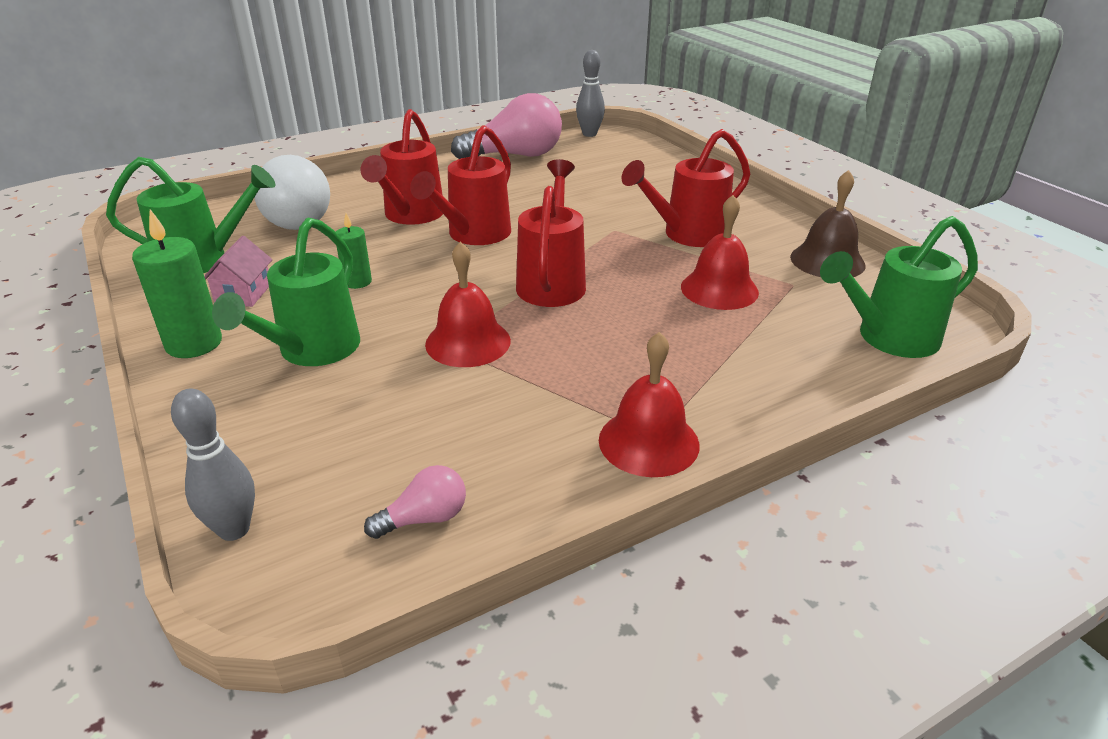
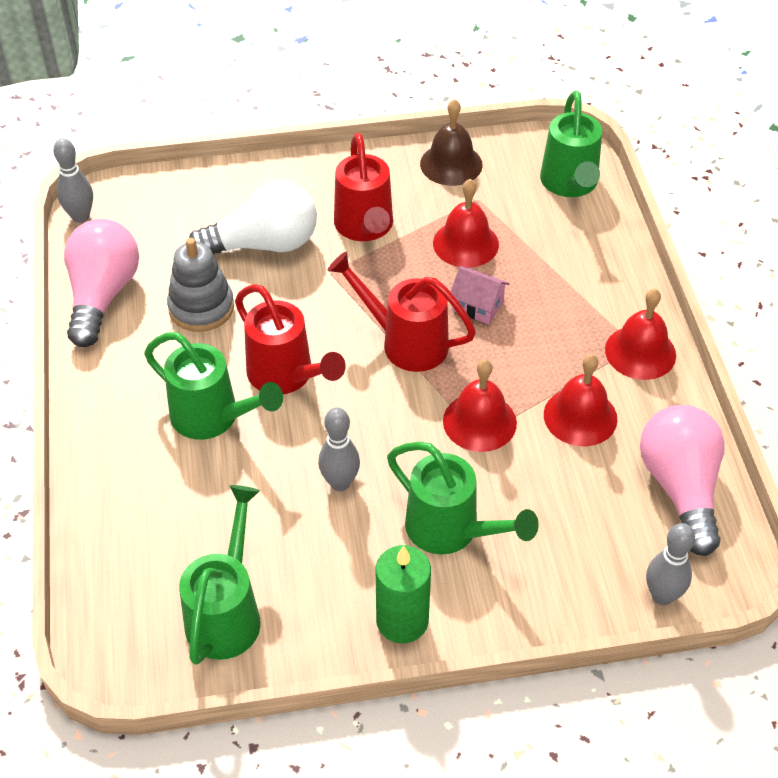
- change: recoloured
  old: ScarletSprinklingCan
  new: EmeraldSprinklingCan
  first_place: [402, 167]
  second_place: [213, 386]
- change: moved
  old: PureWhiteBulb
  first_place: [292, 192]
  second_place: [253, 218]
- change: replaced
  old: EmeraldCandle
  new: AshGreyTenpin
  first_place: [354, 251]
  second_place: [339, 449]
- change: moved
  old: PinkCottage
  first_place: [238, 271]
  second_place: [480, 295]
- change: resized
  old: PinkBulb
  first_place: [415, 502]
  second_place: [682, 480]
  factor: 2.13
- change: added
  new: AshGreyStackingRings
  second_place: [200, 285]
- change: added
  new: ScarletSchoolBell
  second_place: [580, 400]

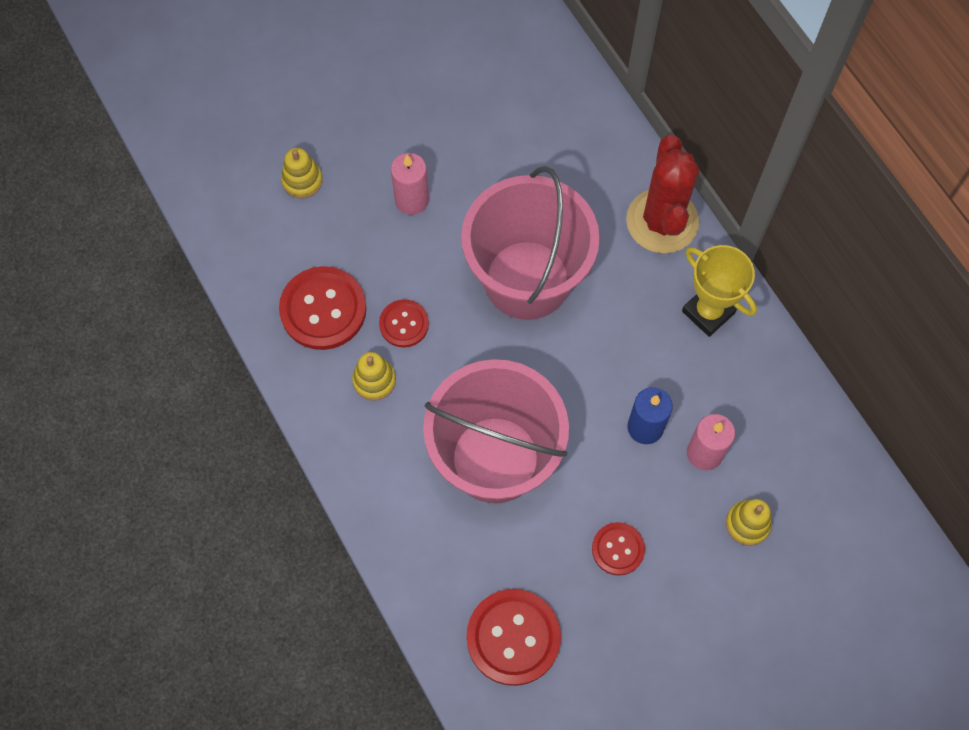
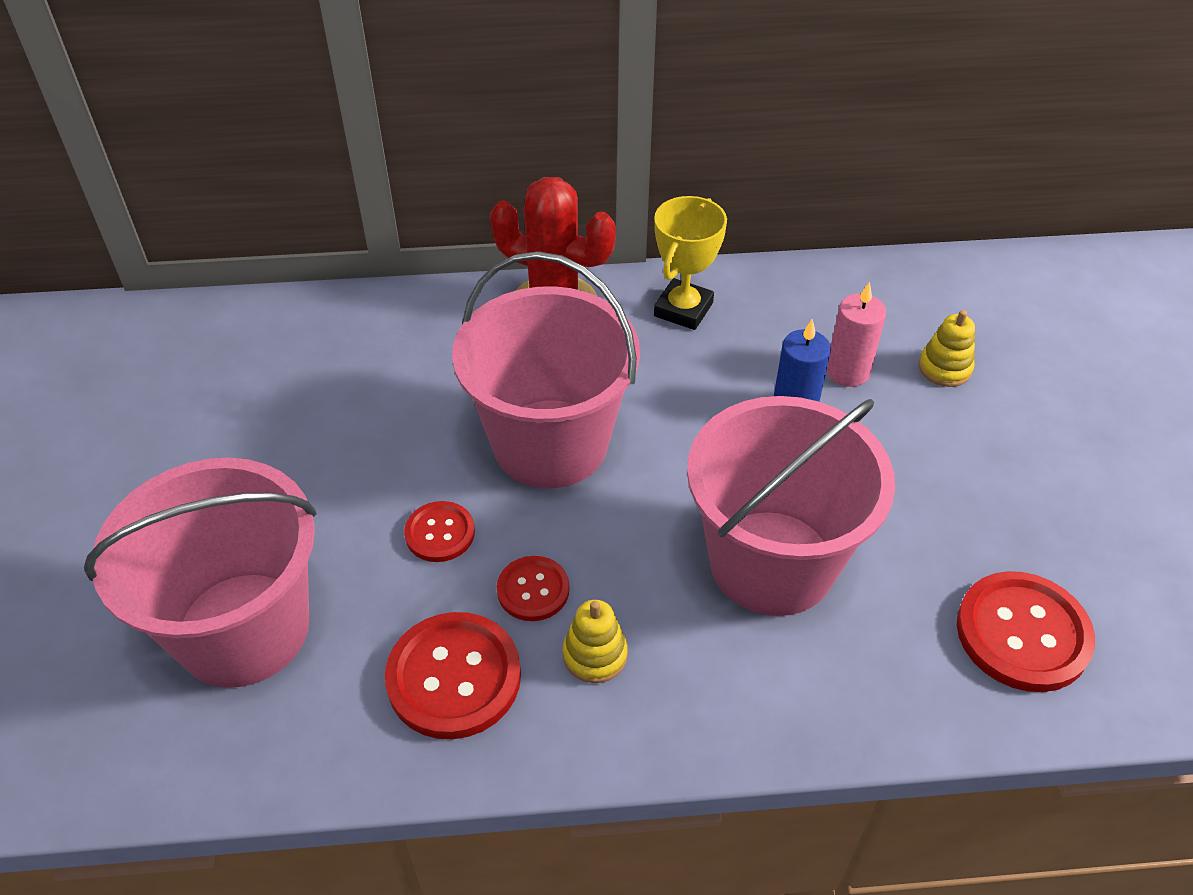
- change: replaced
  old: YellowStackingRings
  new: PinkSandBucket
  first_place: [302, 173]
  second_place: [200, 573]
- change: removed
  old: PinkCandle
  first_place: [410, 184]
- change: turned
  old: YellowTrophy
  first_place: [719, 291]
  second_place: [690, 263]
  degrees: -45
- change: moved
  old: ScarletShirtButton
  first_place: [618, 549]
  second_place: [439, 531]

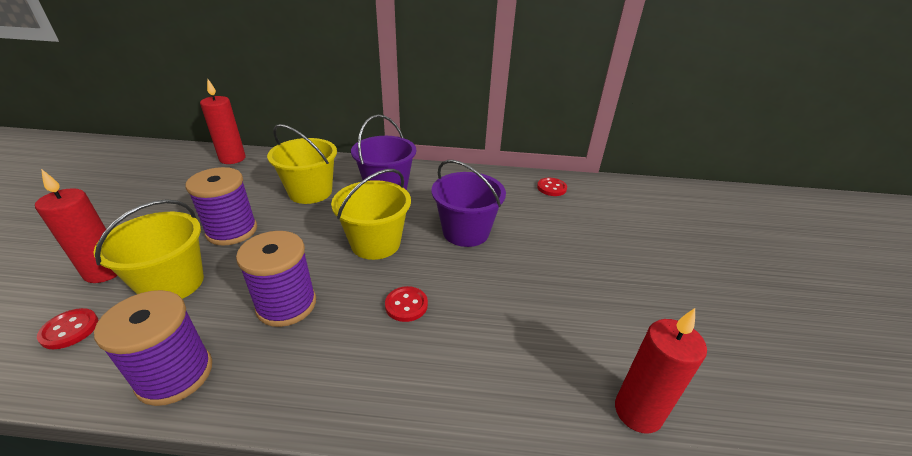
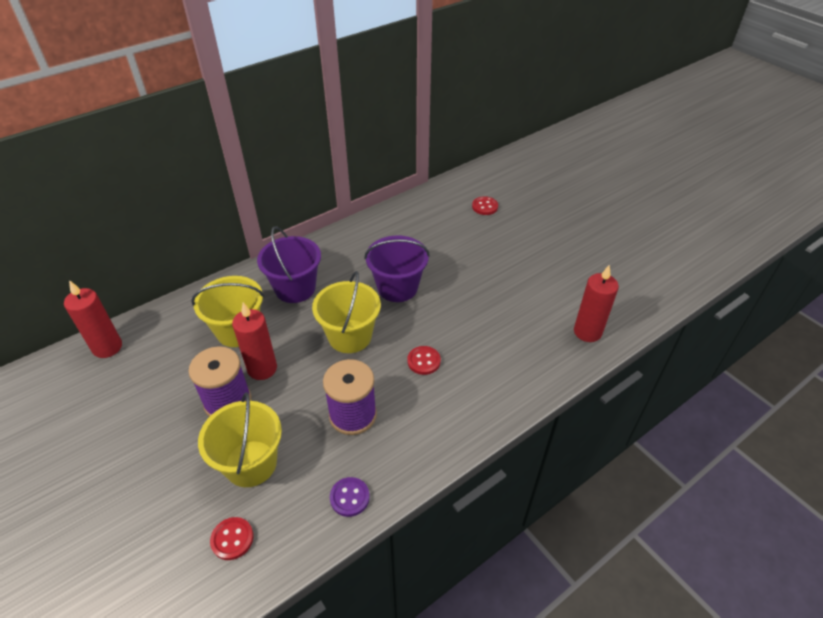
- change: moved
  old: ScarletCandle
  first_place: [76, 226]
  second_place: [254, 341]
- change: moved
  old: ScarletShirtButton
  first_place: [552, 187]
  second_place: [485, 205]
- change: replaced
  old: VioletReelOfThread
  new: VioletShirtButton
  first_place: [153, 348]
  second_place: [350, 497]

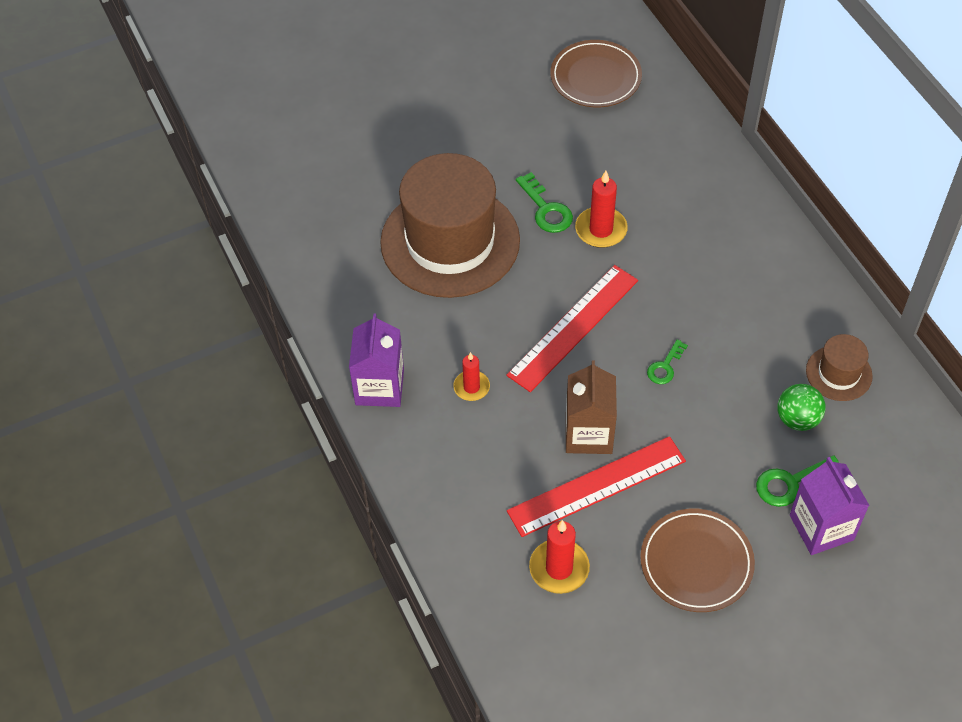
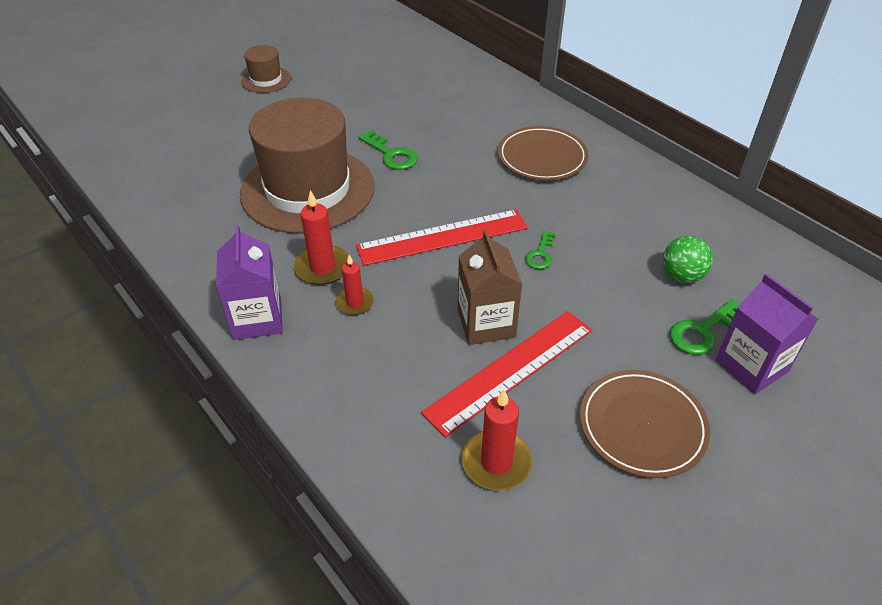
- change: moved
  old: DarkBrownDinnerPlate
  first_place: [596, 73]
  second_place: [543, 153]
- change: moved
  old: ScarletCandle
  first_place: [601, 209]
  second_place: [321, 237]
- change: turned
  old: ScarletRuler
  first_place: [572, 328]
  second_place: [442, 237]
  degrees: 45
- change: moved
  old: DarkBrownTopHat
  first_place: [839, 367]
  second_place: [266, 69]

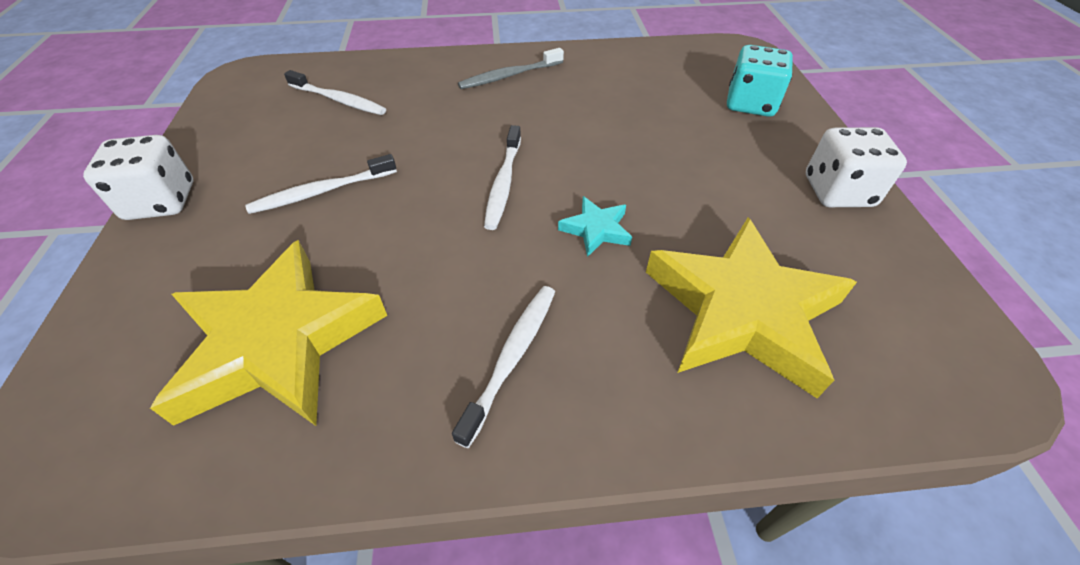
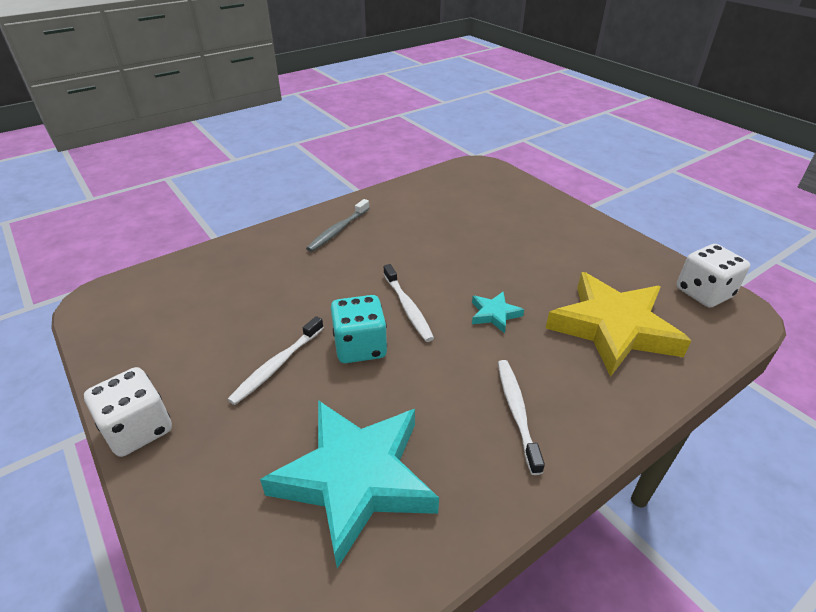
- change: moved
  old: TealDie
  first_place: [760, 81]
  second_place: [359, 329]
- change: removed
  old: PureWhiteToothBrush
  first_place: [335, 92]
- change: moved
  old: PureWhiteDie
  first_place: [856, 167]
  second_place: [713, 275]
- change: recoloured
  old: YellowStarShape
  new: TealStarShape
  first_place: [268, 333]
  second_place: [349, 484]

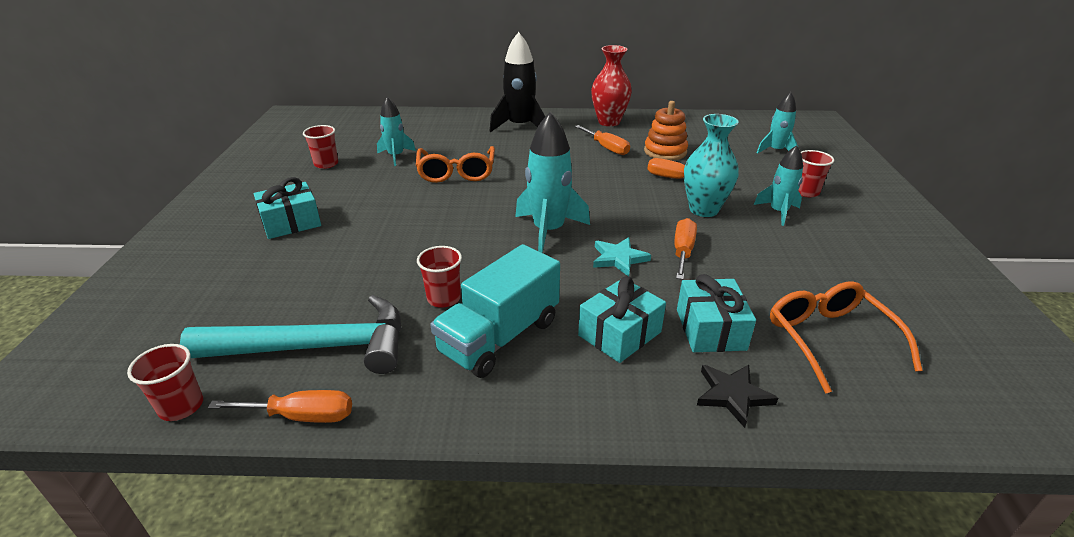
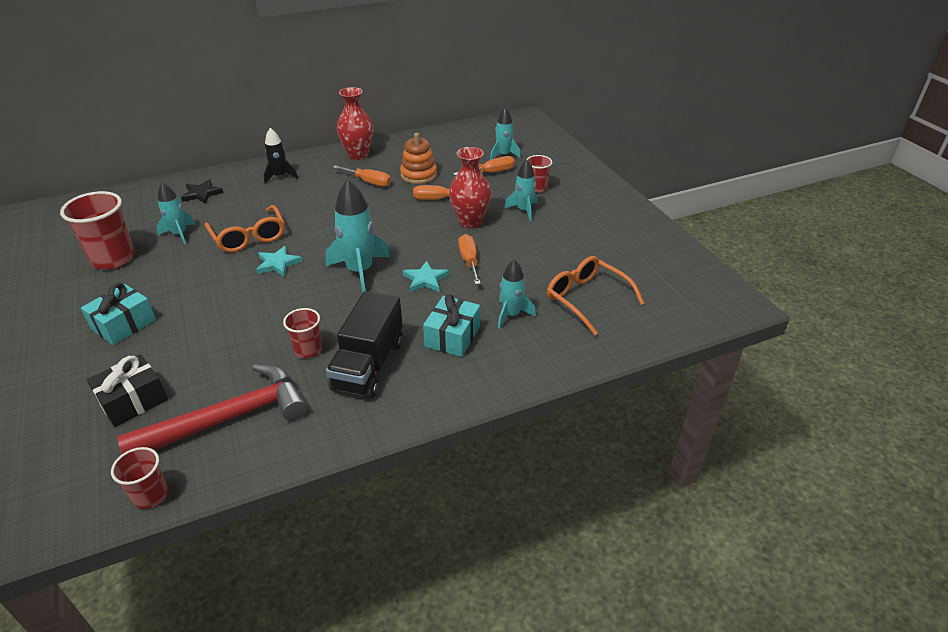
- change: resized
  old: JetBlackSpaceship
  first_place: [517, 82]
  second_place: [281, 156]
  factor: 0.61
- change: recoloured
  old: TealFlowerVase
  new: ScarletFlowerVase
  first_place: [711, 165]
  second_place: [470, 187]
- change: resized
  old: ScarletTumbler
  first_place: [320, 147]
  second_place: [97, 230]
  factor: 1.79
- change: recoloured
  old: TealLorry
  new: JetBlackLorry
  first_place: [495, 311]
  second_place: [364, 344]
- change: replaced
  old: TealPresent
  new: TealSpaceship
  first_place: [716, 313]
  second_place: [517, 294]
- change: recoloured
  old: TealCarpenter'sHammer
  new: ScarletCarpenter'sHammer
  first_place: [290, 334]
  second_place: [212, 409]
- change: moved
  old: JetBlackStarShape
  first_place: [737, 396]
  second_place: [202, 191]
- change: moved
  old: BrightOrangeScrewdriver
  first_place: [280, 406]
  second_place: [484, 166]
- change: added
  new: TealStarShape
  second_place: [279, 261]
- change: added
  new: JetBlackPresent
  second_place: [127, 390]

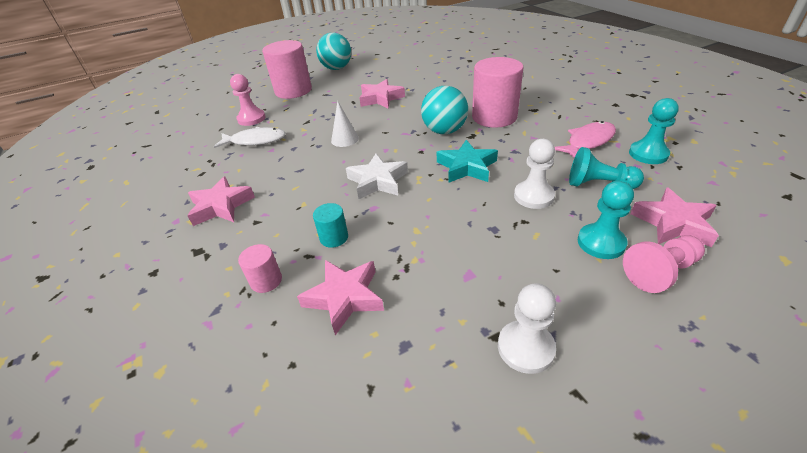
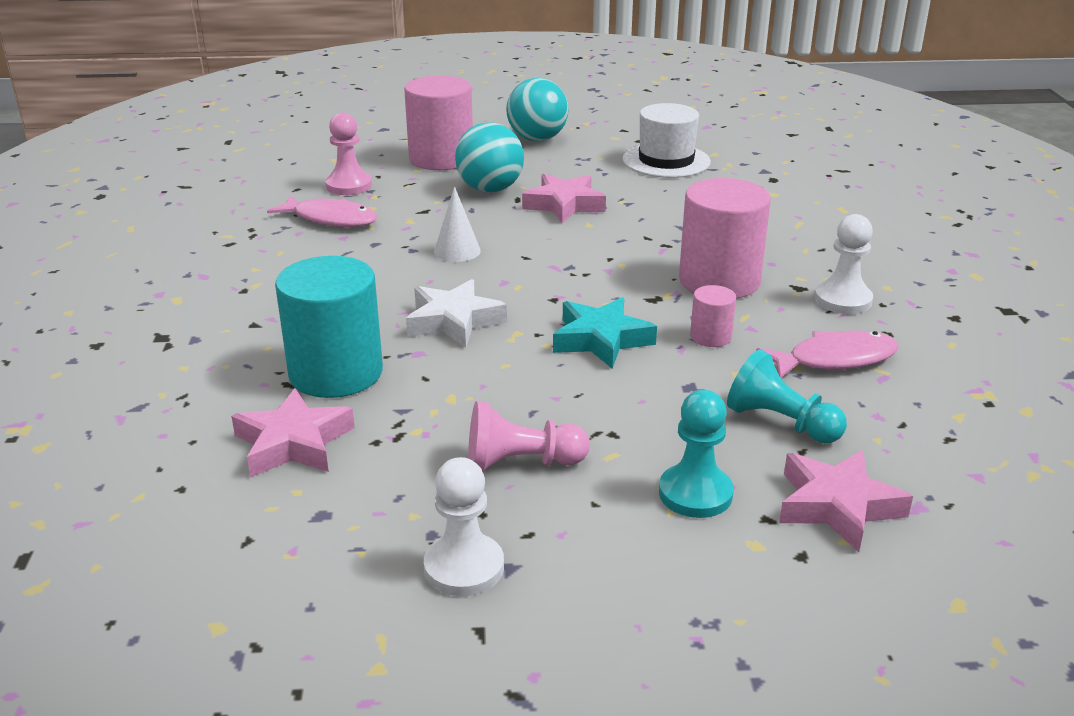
- change: moved
  old: TealPlayBall
  first_place: [444, 110]
  second_place: [489, 157]
- change: removed
  old: TealGamePawn
  first_place: [654, 131]
- change: recoloured
  old: PureWhiteFishFigure
  new: PinkFishFigure
  first_place: [250, 137]
  second_place: [322, 211]
- change: moved
  old: PureWhiteGamePawn
  first_place: [534, 174]
  second_place: [844, 264]
- change: removed
  old: PinkStarShape
  first_place: [221, 201]
- change: resized
  old: TealCylinderShape
  first_place: [330, 225]
  second_place: [329, 327]
  factor: 2.14
- change: moved
  old: PinkGamePawn
  first_place: [664, 264]
  second_place: [529, 436]
- change: moved
  old: PinkCylinderShape
  first_place: [260, 268]
  second_place: [713, 316]
- change: added
  new: PureWhiteTopHat
  second_place: [666, 140]

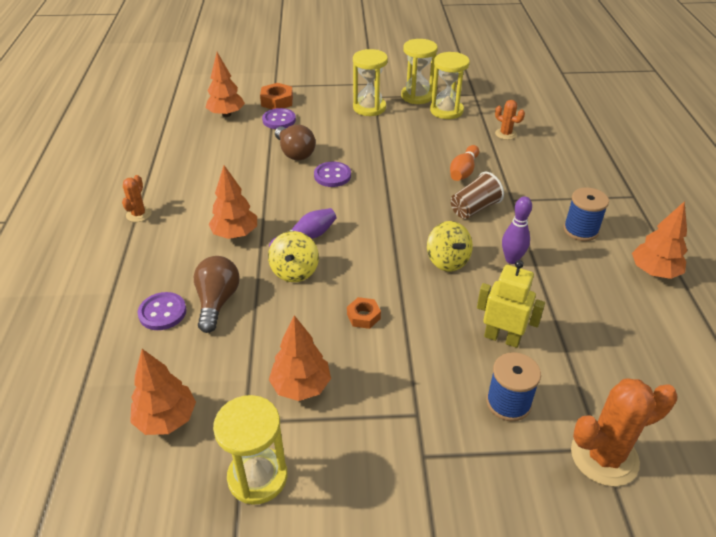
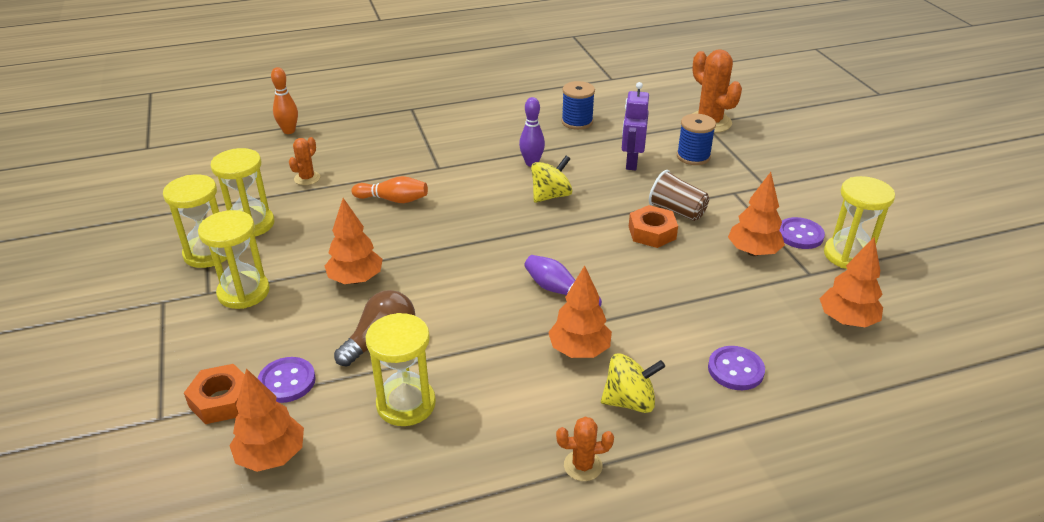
- change: moved
  old: VioletShirtButton
  first_place: [332, 174]
  second_place: [802, 233]
- change: moved
  old: DarkBrownTumbler
  first_place: [477, 195]
  second_place: [679, 195]
- change: moved
  old: CobaltReelOfThread
  first_place: [586, 214]
  second_place: [578, 105]
- change: moved
  old: BrightOrangeToyTree
  first_place: [659, 240]
  second_place: [354, 241]
- change: moved
  old: YellowToyTop
  first_place: [293, 256]
  second_place: [633, 383]
- change: removed
  old: DarkBrownBulb
  first_place: [217, 294]
- change: recoloured
  old: YellowRobot
  new: VioletRobot
  first_place: [511, 304]
  second_place: [635, 126]
- change: resized
  old: BrightOrangeHexNut
  first_place: [364, 313]
  second_place: [653, 226]
  factor: 1.51
- change: added
  new: BrightOrangeTenpin
  second_place: [284, 100]
- change: added
  new: YellowSandglass
  second_place: [401, 369]

